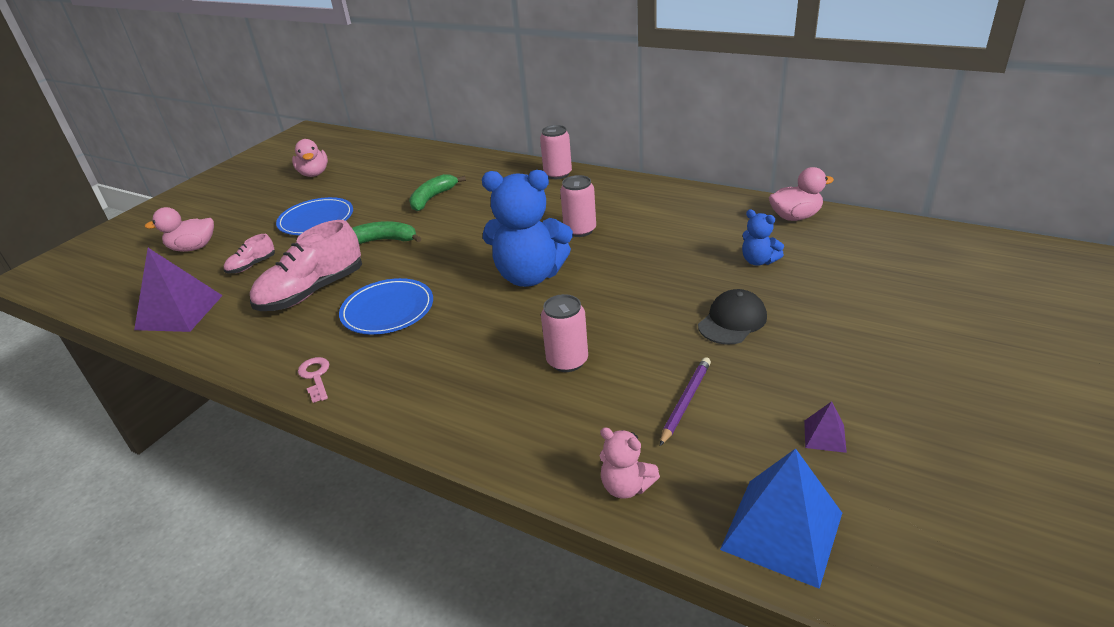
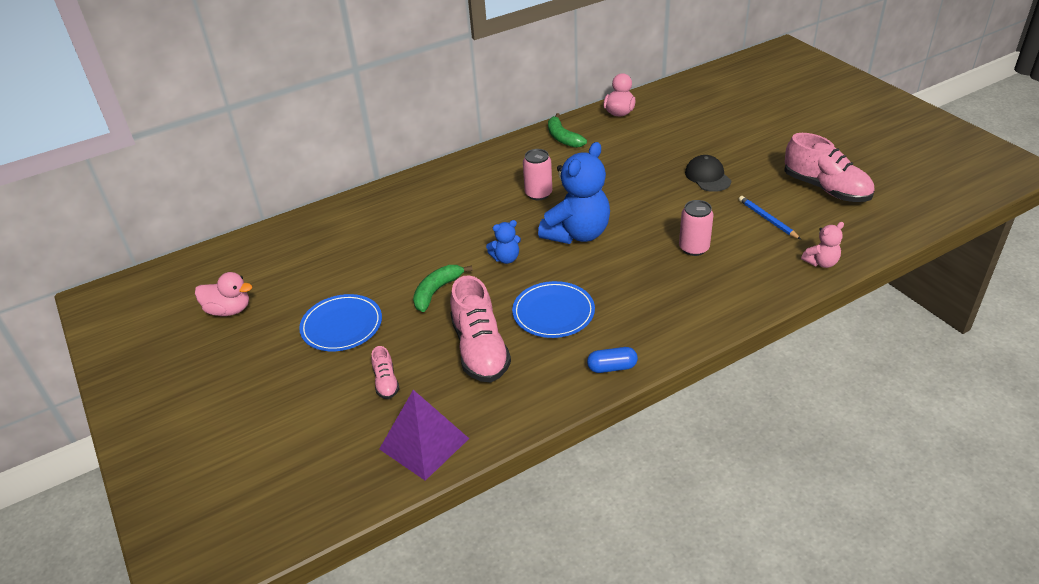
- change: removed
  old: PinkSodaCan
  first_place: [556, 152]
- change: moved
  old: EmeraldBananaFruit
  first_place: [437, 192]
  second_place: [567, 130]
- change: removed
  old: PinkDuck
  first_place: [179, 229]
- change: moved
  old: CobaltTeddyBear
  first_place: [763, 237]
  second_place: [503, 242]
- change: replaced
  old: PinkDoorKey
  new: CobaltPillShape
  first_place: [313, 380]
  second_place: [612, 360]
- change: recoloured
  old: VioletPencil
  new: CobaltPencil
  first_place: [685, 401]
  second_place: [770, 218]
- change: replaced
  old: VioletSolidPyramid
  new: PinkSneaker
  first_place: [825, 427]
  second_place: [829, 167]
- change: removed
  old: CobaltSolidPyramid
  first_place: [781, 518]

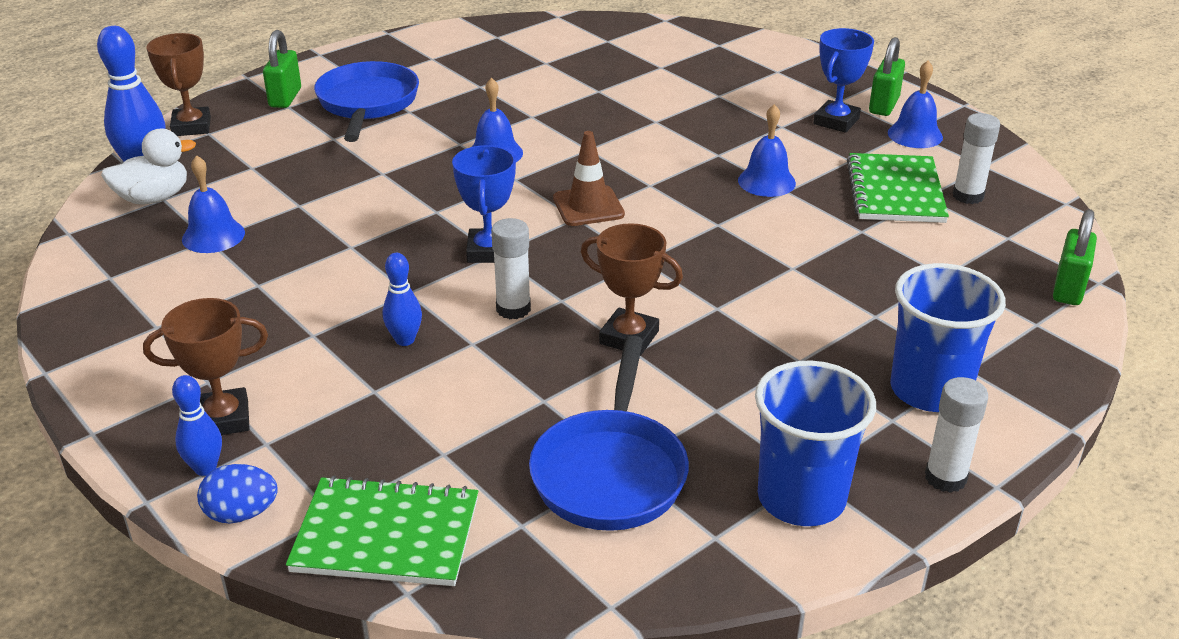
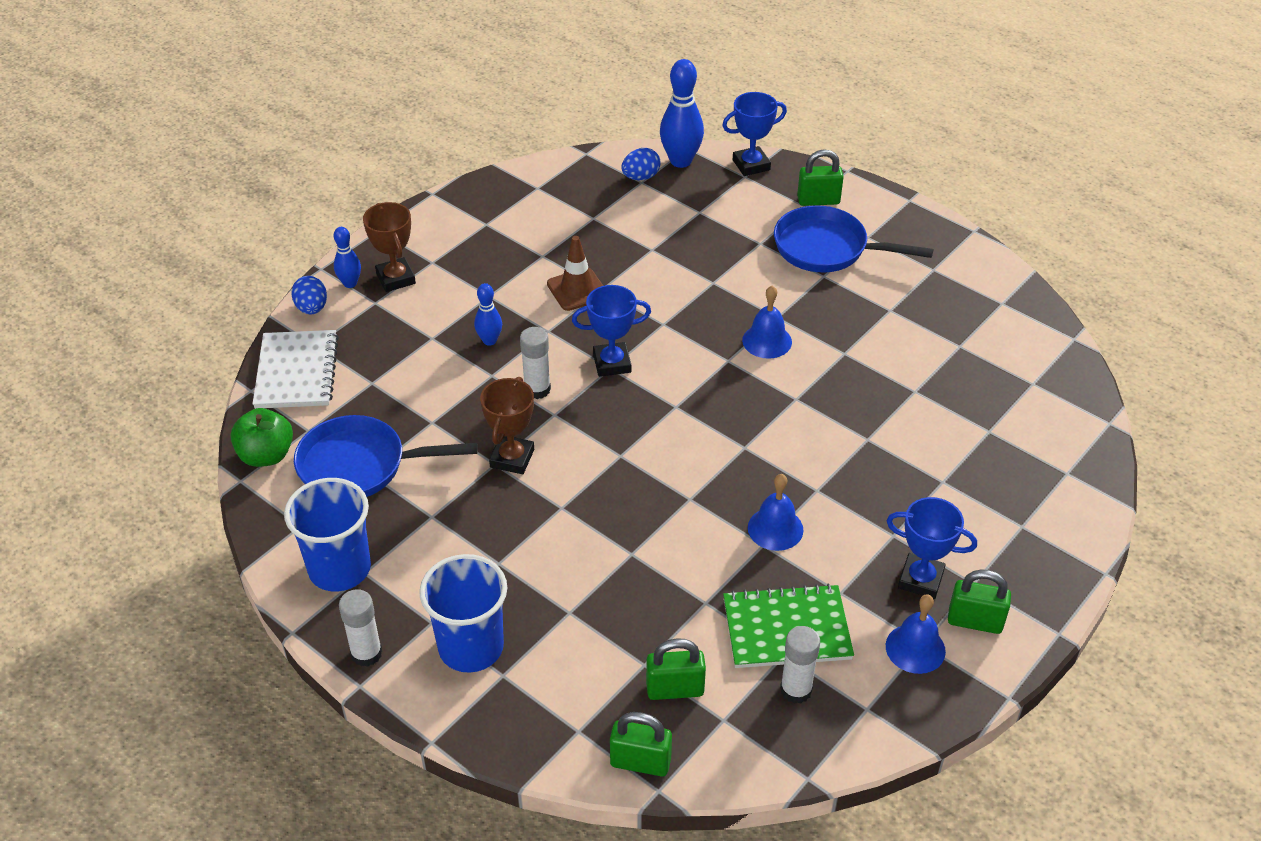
- change: recoloured
  old: DarkBrownTrophy
  new: CobaltTrophy
  first_place: [178, 84]
  second_place: [754, 134]
- change: turned
  old: CobaltPan
  first_place: [366, 101]
  second_place: [854, 238]
  degrees: -150
- change: replaced
  old: PureWhiteDuck
  new: CobaltEggShape
  first_place: [148, 167]
  second_place: [641, 164]
- change: moved
  old: DarkBrownRoadCone
  first_place: [589, 178]
  second_place: [575, 273]
- change: removed
  old: CobaltSchoolBell
  first_place: [213, 204]
- change: recoloured
  old: EmeraldExerciseBook
  new: PureWhiteExerciseBook
  first_place: [382, 530]
  second_place: [296, 369]
- change: added
  new: EmeraldToyApple
  second_place: [262, 437]
- change: added
  new: EmeraldSmallLock
  second_place: [676, 669]

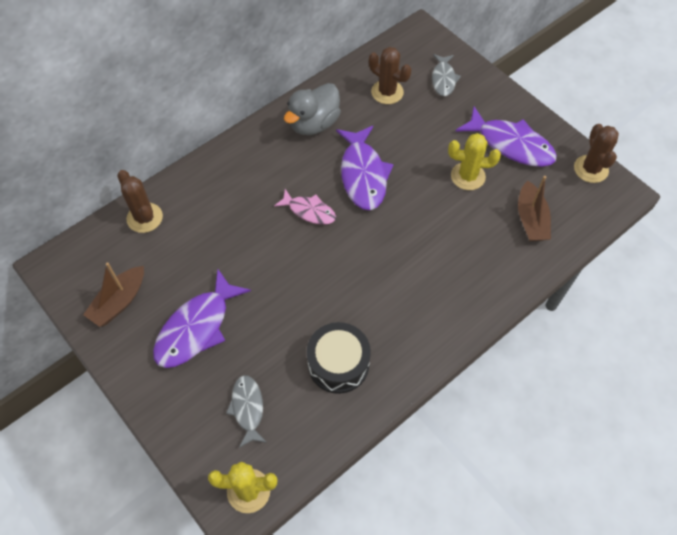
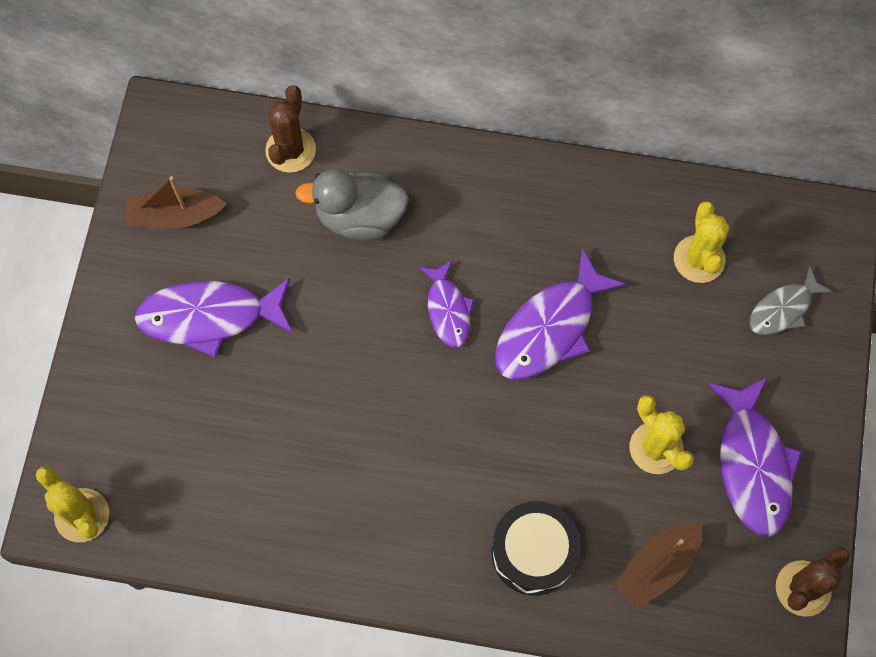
- change: recoloured
  old: DarkBrownPricklyPlant
  new: YellowPricklyPlant
  first_place: [390, 75]
  second_place: [701, 242]
- change: moved
  old: AshGreyDuck
  first_place: [312, 109]
  second_place: [352, 204]
- change: recoloured
  old: PinkFishFigure
  new: VioletFishFigure
  first_place: [305, 207]
  second_place: [446, 304]
- change: moved
  old: JetBlackToyDrum
  first_place: [339, 358]
  second_place: [536, 548]
- change: removed
  old: AshGreyFishFigure
  first_place: [246, 411]

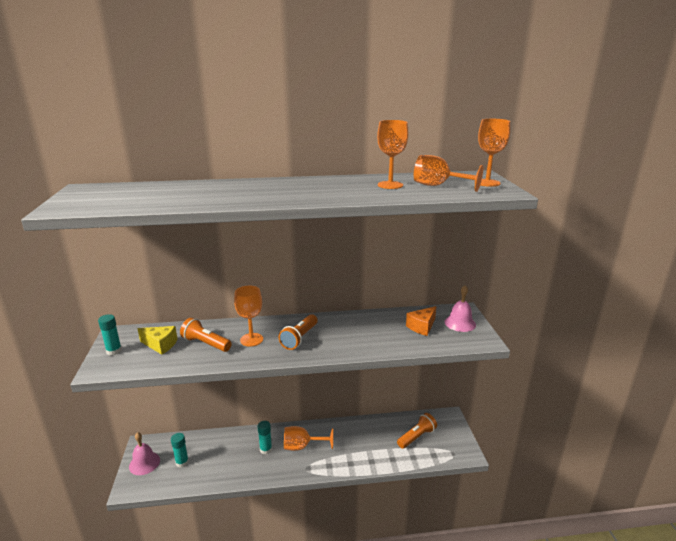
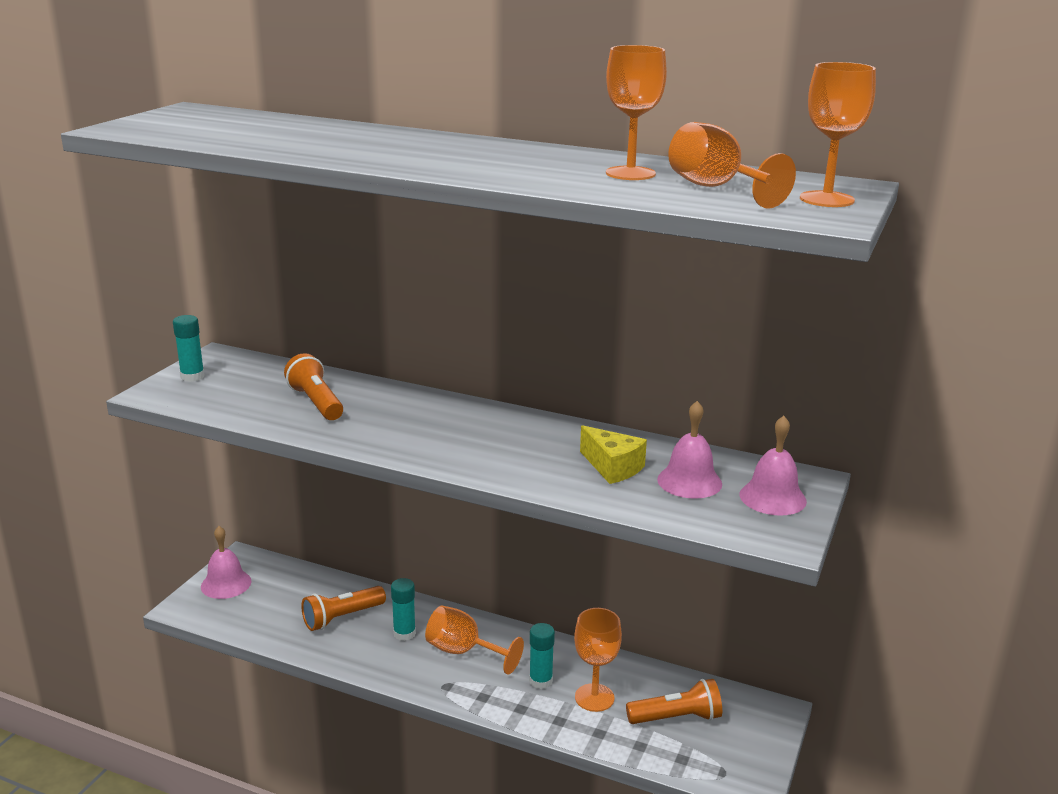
- change: moved
  old: BrightOrangeGoblet
  first_place: [248, 316]
  second_place: [598, 660]
- change: replaced
  old: BrightOrangeCheeseWedge
  new: PinkSchoolBell
  first_place: [421, 321]
  second_place: [689, 450]
- change: moved
  old: BrightOrangeFlashlight
  first_place: [298, 332]
  second_place: [343, 608]
- change: moved
  old: YellowCheeseWedge
  first_place: [157, 340]
  second_place: [613, 454]
- change: moved
  old: TealGlueStick
  first_place: [180, 450]
  second_place: [542, 656]

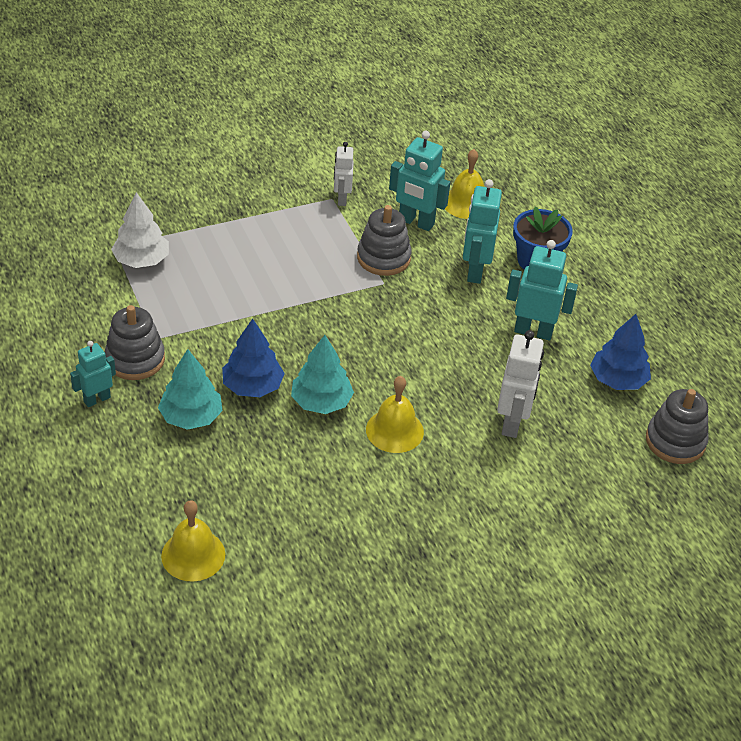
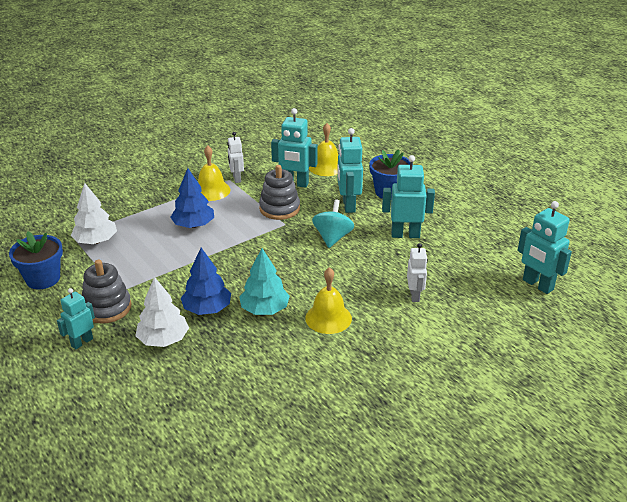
- change: moved
  old: CobaltToyTree
  first_place: [620, 352]
  second_place: [192, 198]
- change: resized
  old: PureWhiteRobot
  first_place: [520, 384]
  second_place: [417, 272]
  factor: 0.64
- change: recoloured
  old: TealToyTree
  new: PureWhiteToyTree
  first_place: [190, 389]
  second_place: [162, 312]
- change: replaced
  old: AshGreyStackingRings
  new: TealRobot
  first_place: [677, 426]
  second_place: [545, 247]
- change: moved
  old: YellowSchoolBell
  first_place: [193, 541]
  second_place: [214, 173]
- change: added
  new: TealToyTop
  second_place: [333, 224]
- change: added
  new: CobaltFlowerPot
  second_place: [36, 260]

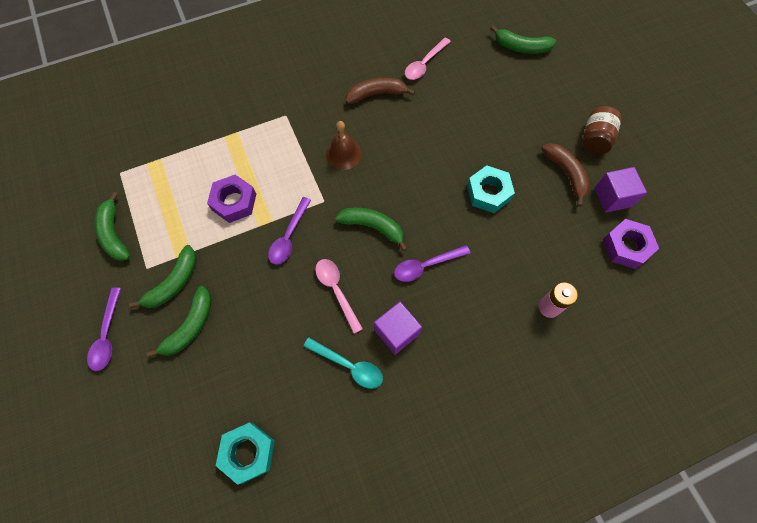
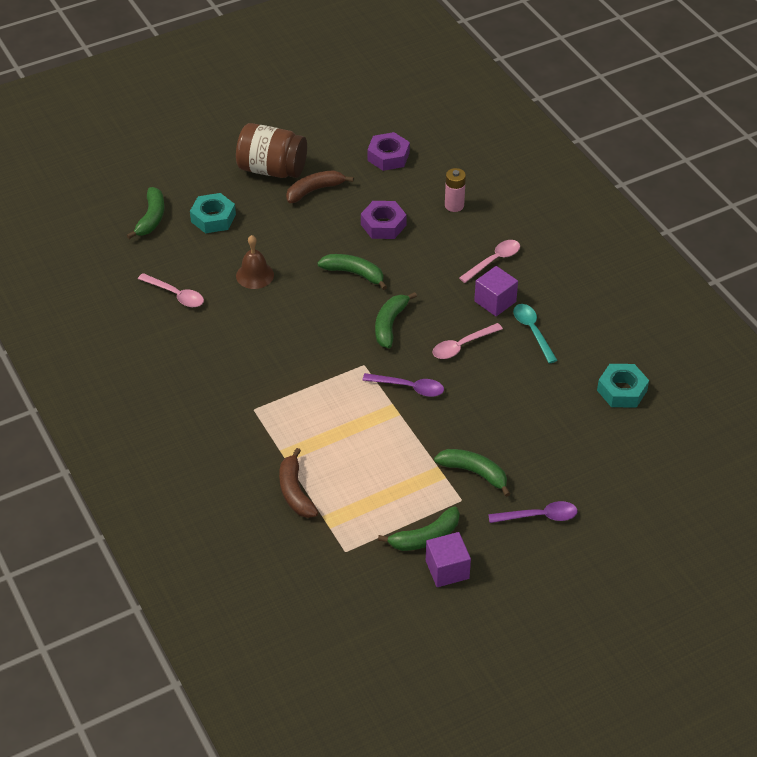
- change: moved
  old: DarkBrownBananaFruit
  first_place: [380, 91]
  second_place: [298, 483]
- change: resized
  old: DarkBrownJar
  first_place: [602, 130]
  second_place: [271, 150]
  factor: 1.59
- change: moved
  old: DarkBrownSchoolBell
  first_place: [344, 145]
  second_place: [255, 262]
- change: moved
  old: TealHexNut
  first_place: [491, 189]
  second_place: [213, 213]
- change: moved
  old: VioletSolidCube
  first_place: [620, 190]
  second_place: [448, 559]
- change: moved
  old: VioletHexNut
  first_place: [231, 199]
  second_place: [384, 220]
- change: removed
  old: VioletTeaspoon
  first_place: [432, 263]
- change: moved
  old: EmeraldBananaFruit
  first_place: [179, 322]
  second_place: [352, 272]
- change: turned
  old: TealTeaspoon
  first_place: [343, 363]
  second_place: [535, 333]
  degrees: -45
- change: added
  new: PinkTeaspoon
  second_place: [489, 261]

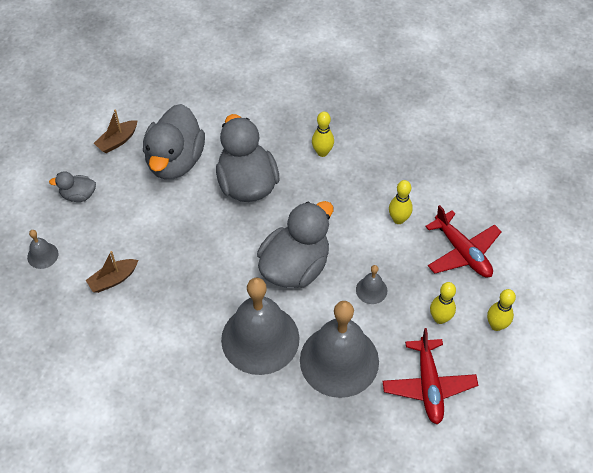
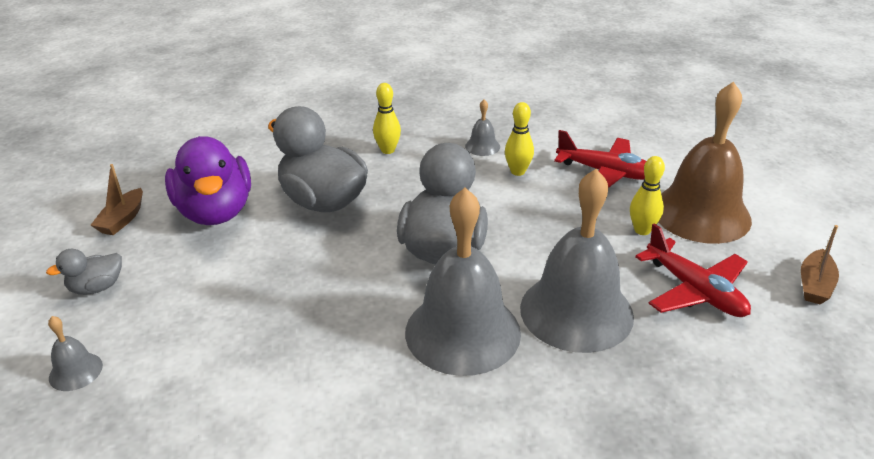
- change: recoloured
  old: AshGreyDuck
  new: VioletDuck
  first_place: [174, 141]
  second_place: [208, 180]
- change: moved
  old: DarkBrownSailboat
  first_place: [112, 272]
  second_place: [820, 264]
- change: moved
  old: AshGreySchoolBell
  first_place: [371, 284]
  second_place: [482, 127]
- change: replaced
  old: YellowTenpin
  new: DarkBrownSchoolBell
  first_place: [501, 310]
  second_place: [705, 163]

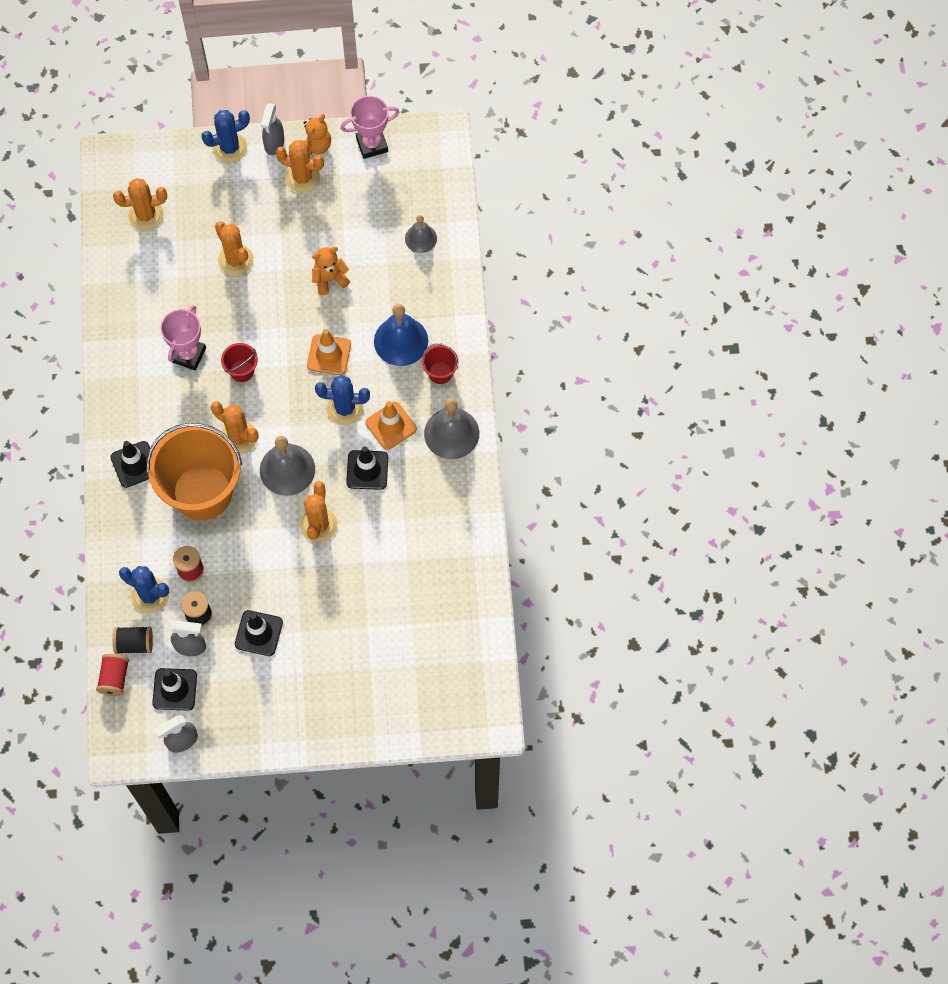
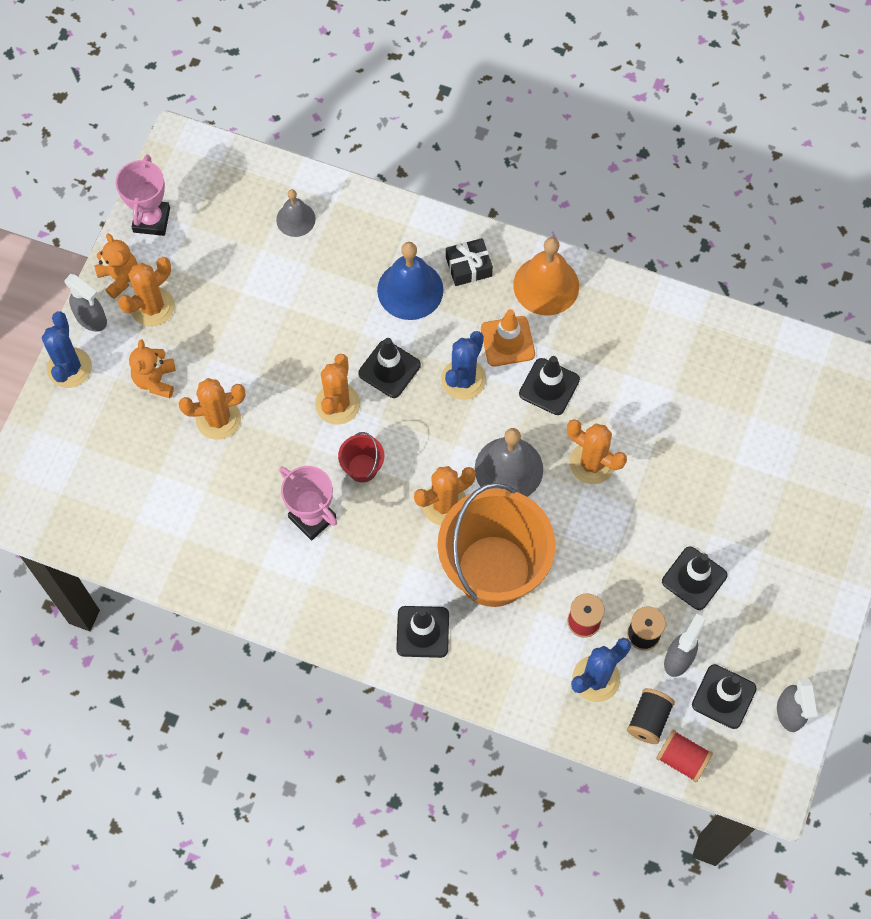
- change: moved
  old: BrightOrangePricklyPlant
  first_place: [140, 204]
  second_place: [337, 389]
- change: moved
  old: BrightOrangeTeddyBear
  first_place: [331, 271]
  second_place: [152, 368]
- change: recoloured
  old: BrightOrangeRoadCone
  new: JetBlackRoadCone
  first_place: [329, 352]
  second_place: [389, 368]
- change: replaced
  old: ScarletSandBucket
  new: JetBlackPresent
  first_place: [440, 363]
  second_place: [469, 262]
- change: recoloured
  old: AshGreySchoolBell
  new: BrightOrangeSchoolBell
  first_place: [451, 429]
  second_place: [546, 276]

